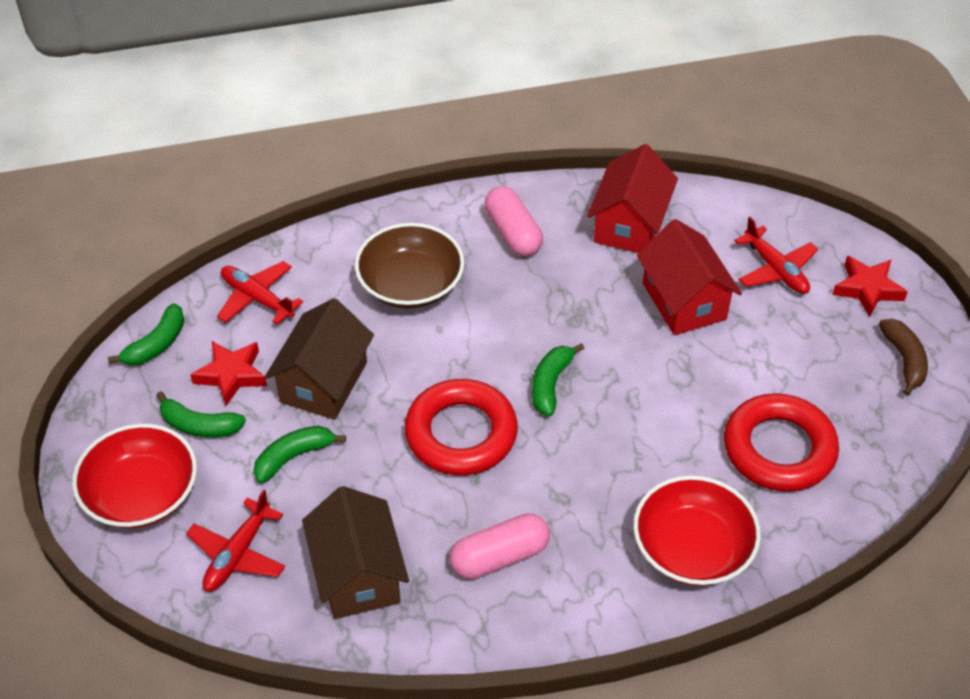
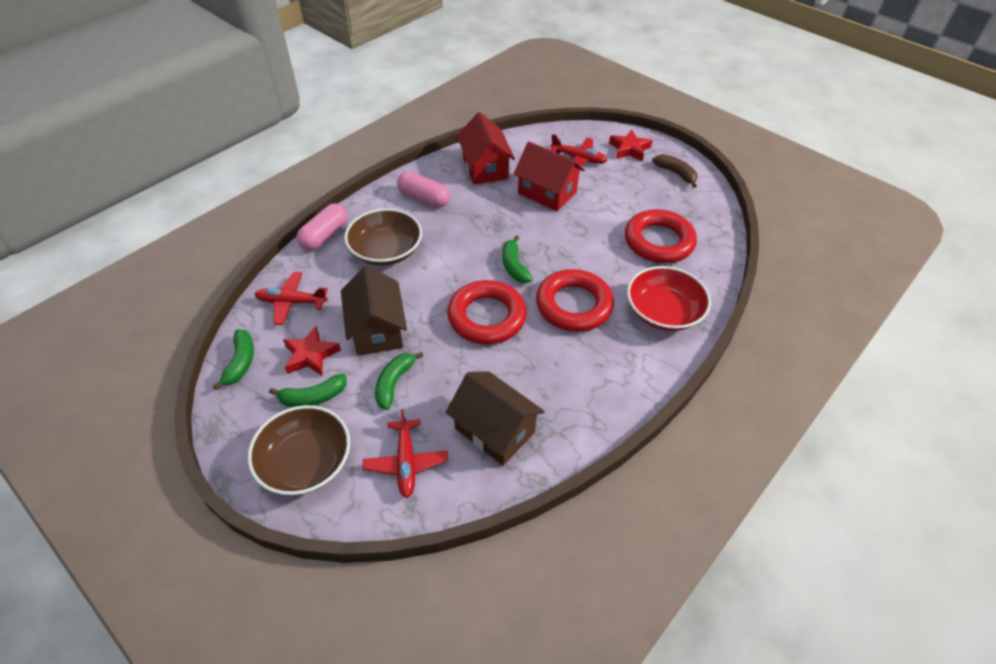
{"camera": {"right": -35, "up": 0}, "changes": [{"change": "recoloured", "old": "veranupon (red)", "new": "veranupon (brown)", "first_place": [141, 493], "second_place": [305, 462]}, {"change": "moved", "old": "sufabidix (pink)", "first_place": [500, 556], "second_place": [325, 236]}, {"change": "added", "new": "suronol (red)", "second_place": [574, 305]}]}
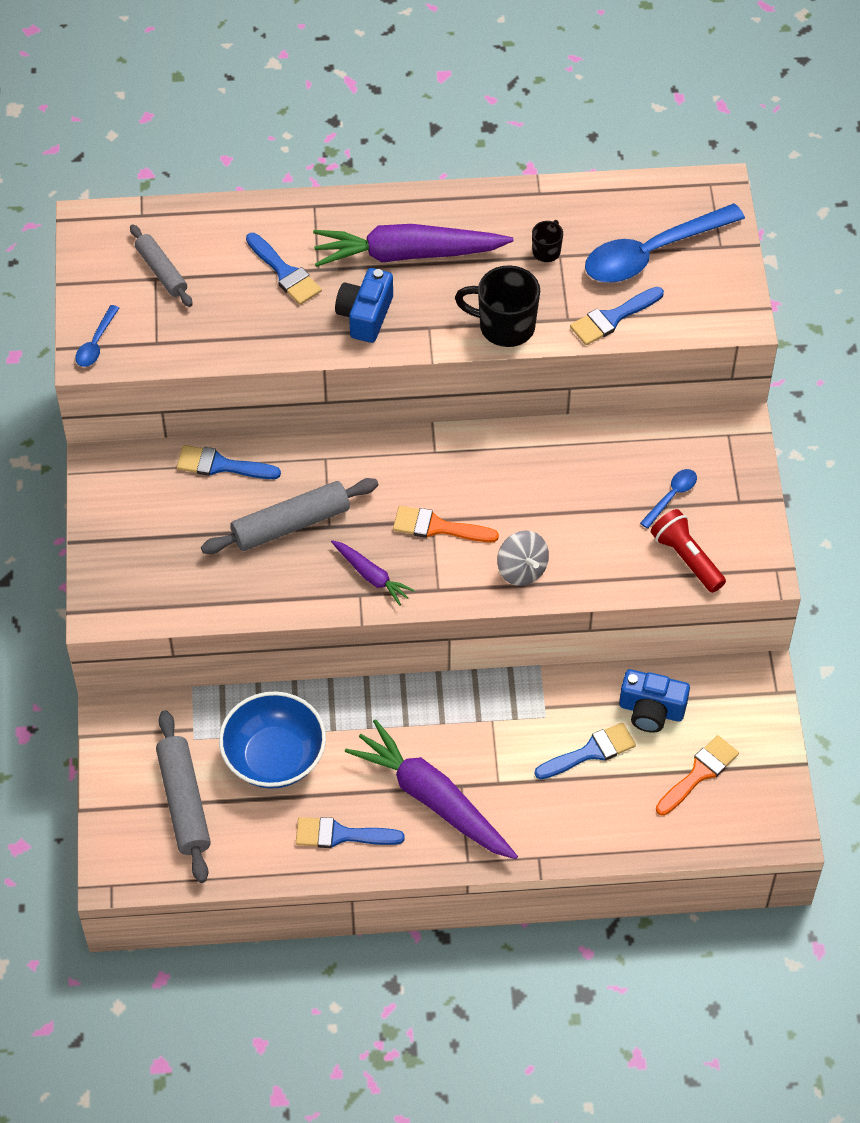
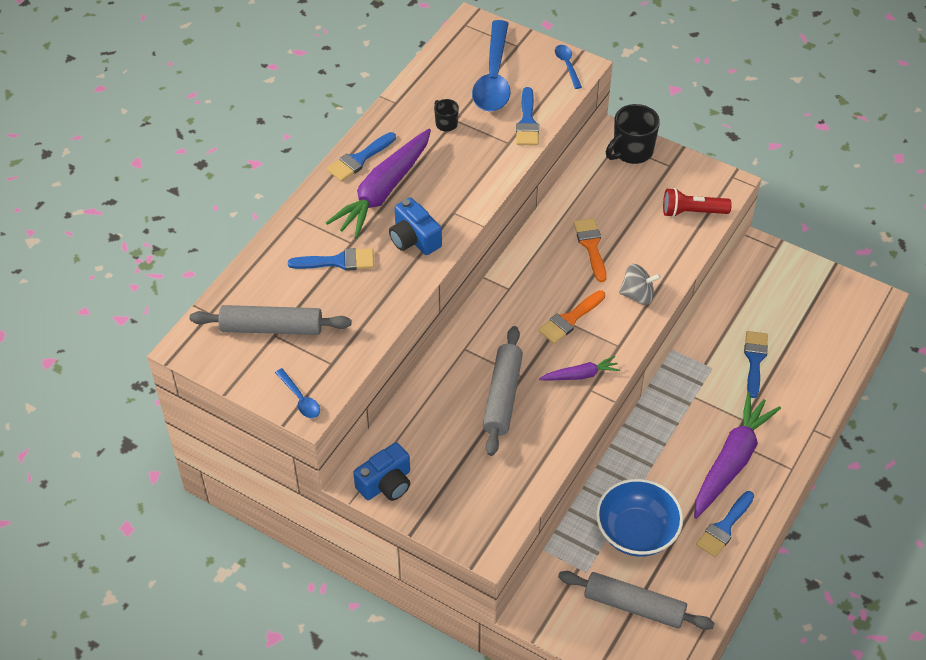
{"camera": {"right": -55, "up": -5}, "changes": [{"change": "resized", "old": "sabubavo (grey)", "first_place": [161, 271], "second_place": [271, 328], "factor": 1.57}, {"change": "moved", "old": "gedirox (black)", "first_place": [505, 326], "second_place": [631, 151]}, {"change": "moved", "old": "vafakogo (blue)", "first_place": [221, 465], "second_place": [359, 159]}, {"change": "moved", "old": "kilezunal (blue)", "first_place": [672, 496], "second_place": [567, 65]}, {"change": "moved", "old": "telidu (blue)", "first_place": [651, 710], "second_place": [386, 483]}, {"change": "turned", "old": "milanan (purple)", "first_place": [432, 799], "second_place": [731, 461], "degrees": 135}, {"change": "moved", "old": "vafakogo (orange)", "first_place": [699, 773], "second_place": [591, 246]}]}
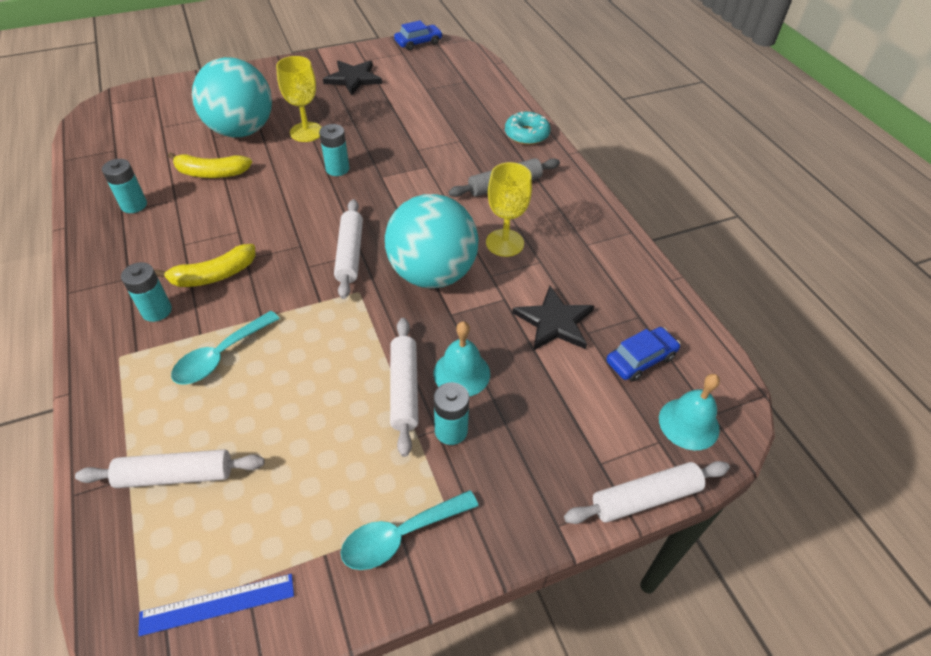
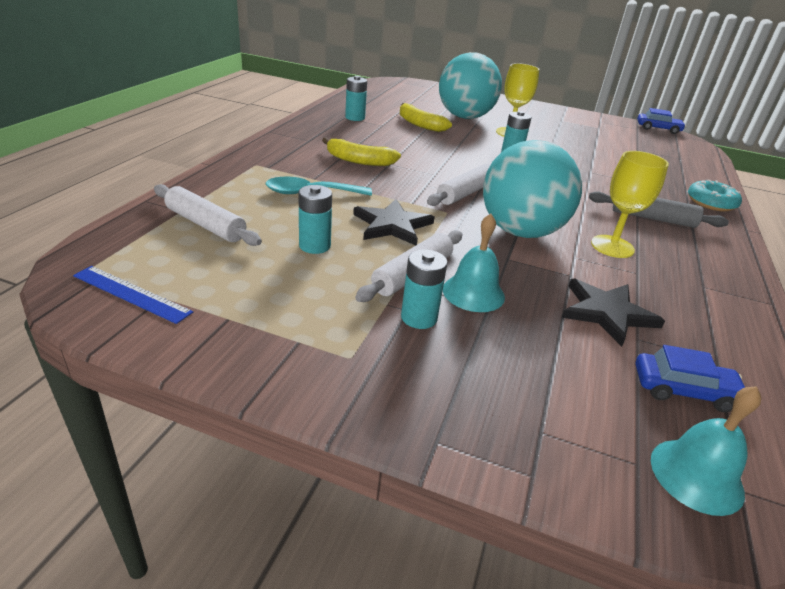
{"camera": {"right": 40, "up": -15}, "changes": [{"change": "moved", "old": "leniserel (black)", "first_place": [353, 79], "second_place": [392, 225]}, {"change": "moved", "old": "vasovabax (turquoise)", "first_place": [157, 311], "second_place": [314, 246]}, {"change": "removed", "old": "sabubavo (white)", "first_place": [645, 498]}, {"change": "removed", "old": "kilezunal (turquoise)", "first_place": [401, 535]}]}
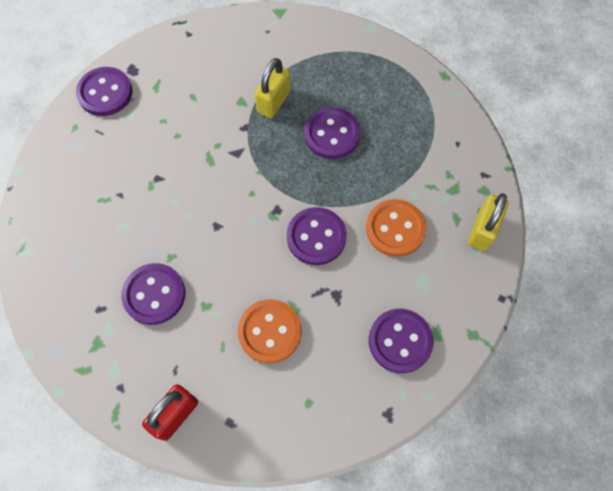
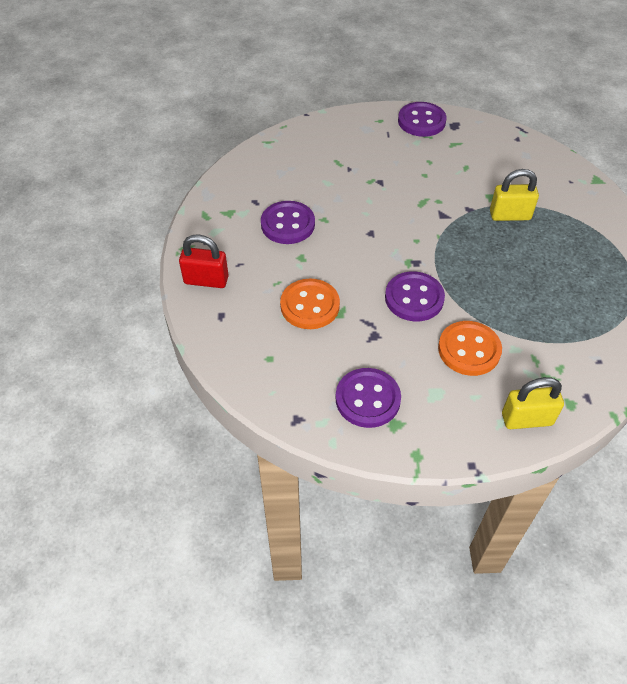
{"camera": {"right": 60, "up": -15}, "changes": [{"change": "removed", "old": "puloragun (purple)", "first_place": [331, 134]}]}
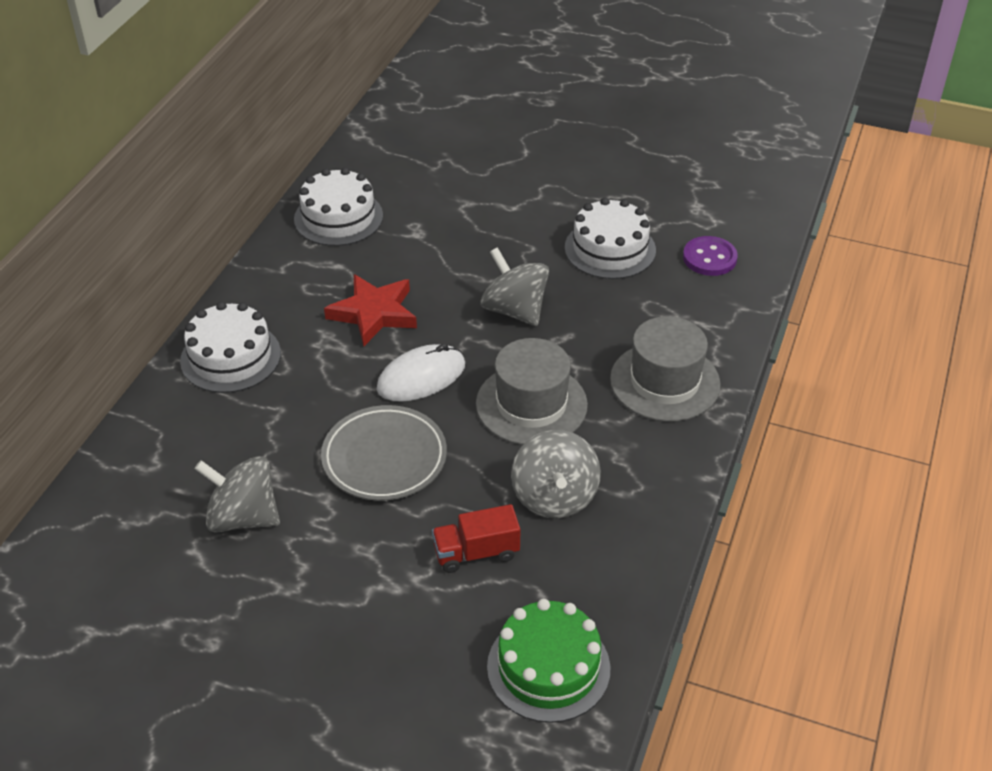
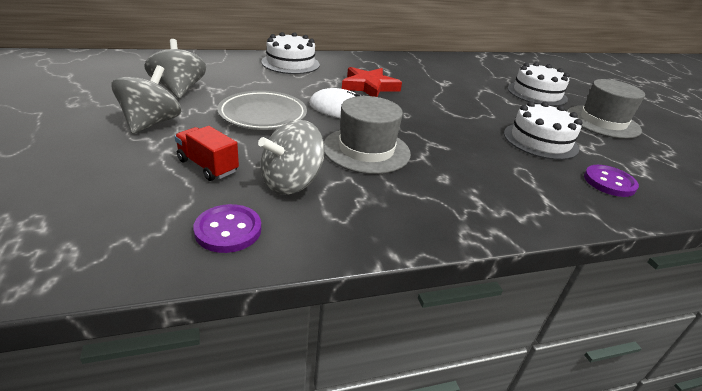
{"camera": {"right": 50, "up": -10}, "changes": [{"change": "moved", "old": "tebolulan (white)", "first_place": [338, 217], "second_place": [536, 93]}, {"change": "moved", "old": "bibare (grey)", "first_place": [514, 310], "second_place": [151, 123]}, {"change": "moved", "old": "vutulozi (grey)", "first_place": [665, 382], "second_place": [602, 122]}, {"change": "removed", "old": "tebolulan (green)", "first_place": [548, 667]}, {"change": "added", "new": "puloragun (purple)", "second_place": [228, 230]}]}
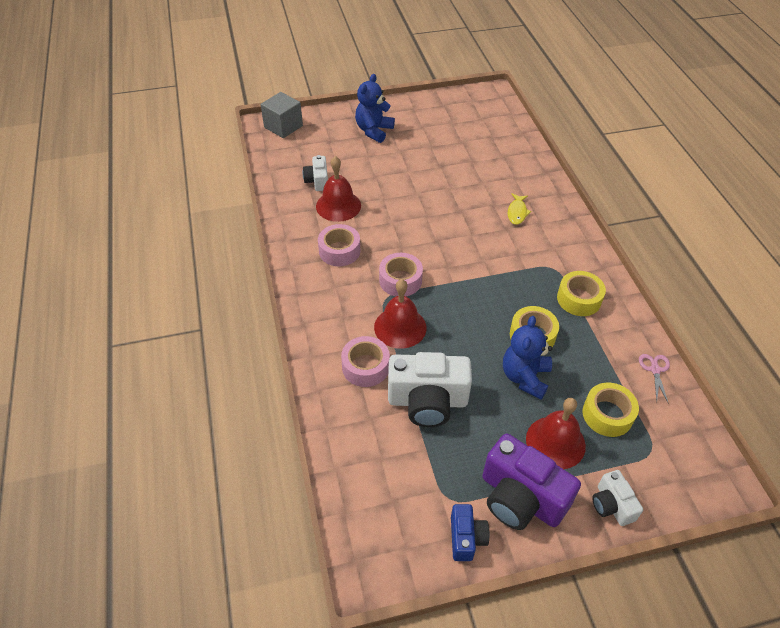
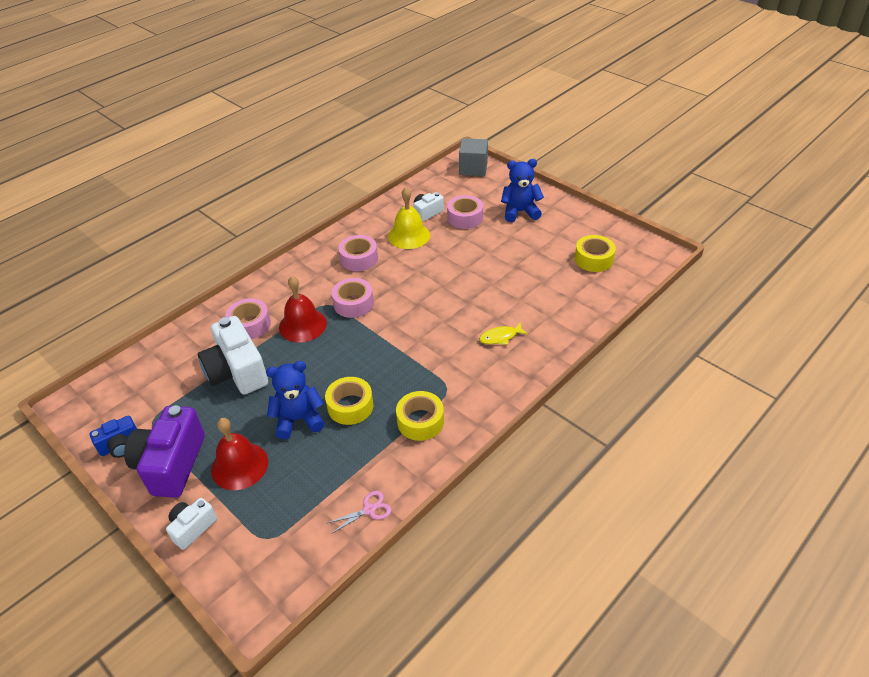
{"camera": {"right": 60, "up": -5}, "changes": [{"change": "recoloured", "old": "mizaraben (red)", "new": "mizaraben (yellow)", "first_place": [338, 206], "second_place": [409, 235]}, {"change": "moved", "old": "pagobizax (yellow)", "first_place": [607, 414], "second_place": [593, 259]}, {"change": "added", "new": "pagobizax (pink)", "second_place": [465, 218]}]}
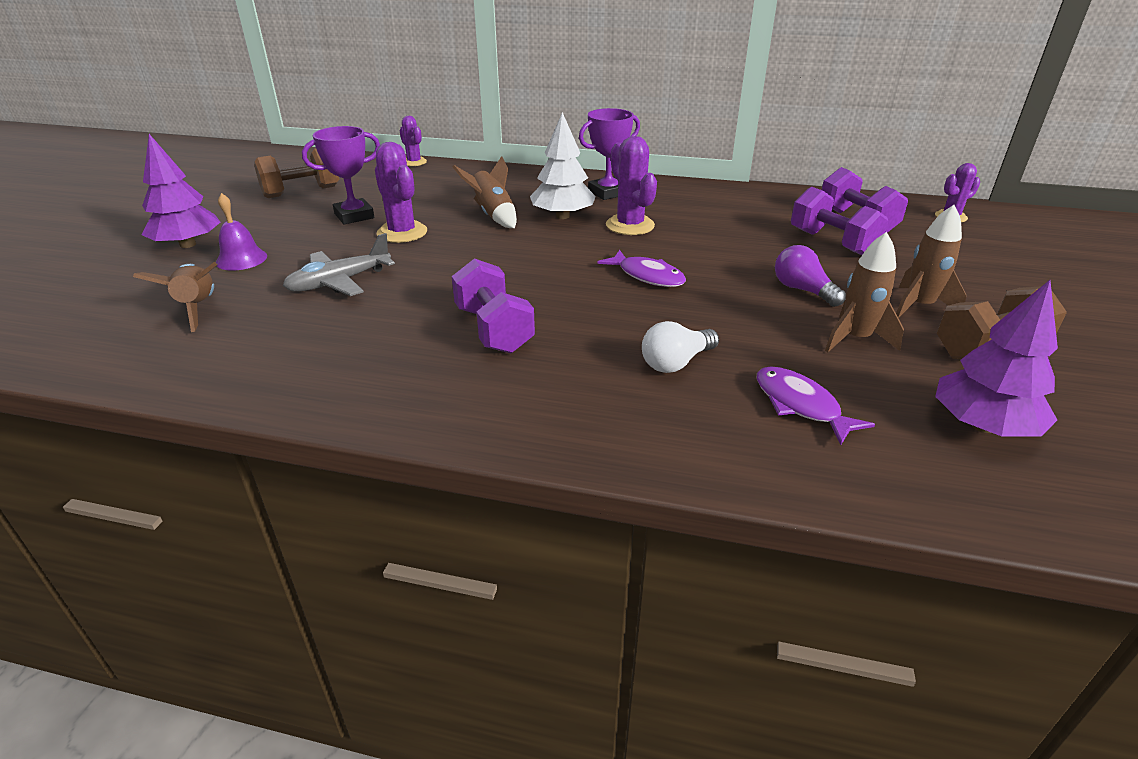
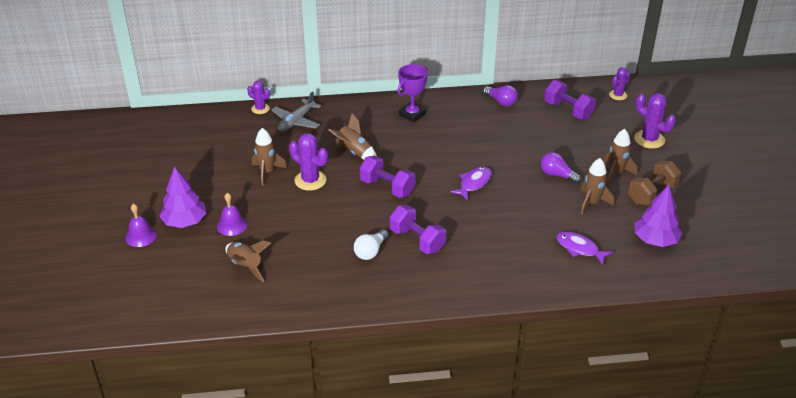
{"camera": {"right": -20, "up": 5}, "changes": [{"change": "removed", "old": "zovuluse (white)", "first_place": [562, 216]}, {"change": "replaced", "old": "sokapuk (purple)", "new": "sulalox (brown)", "first_place": [354, 216], "second_place": [267, 172]}, {"change": "moved", "old": "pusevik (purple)", "first_place": [630, 225], "second_place": [649, 139]}, {"change": "removed", "old": "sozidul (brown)", "first_place": [302, 192]}, {"change": "moved", "old": "sozidul (purple)", "first_place": [832, 243], "second_place": [387, 187]}, {"change": "moved", "old": "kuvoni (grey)", "first_place": [339, 282], "second_place": [296, 121]}, {"change": "turned", "old": "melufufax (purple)", "first_place": [647, 276], "second_place": [474, 183], "degrees": -75}, {"change": "moved", "old": "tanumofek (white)", "first_place": [676, 362], "second_place": [371, 251]}, {"change": "added", "new": "tanumofek (purple)", "second_place": [501, 102]}, {"change": "added", "new": "mizaraben (purple)", "second_place": [140, 236]}]}
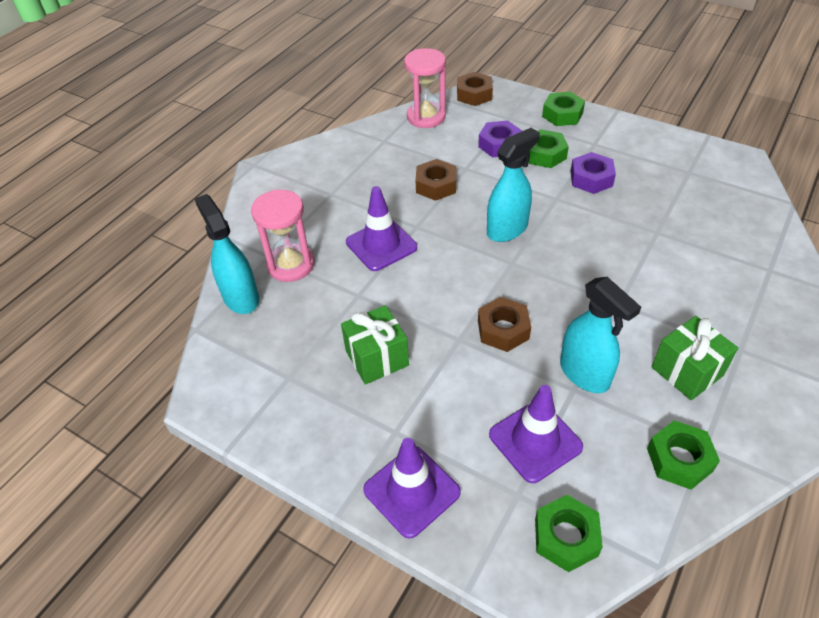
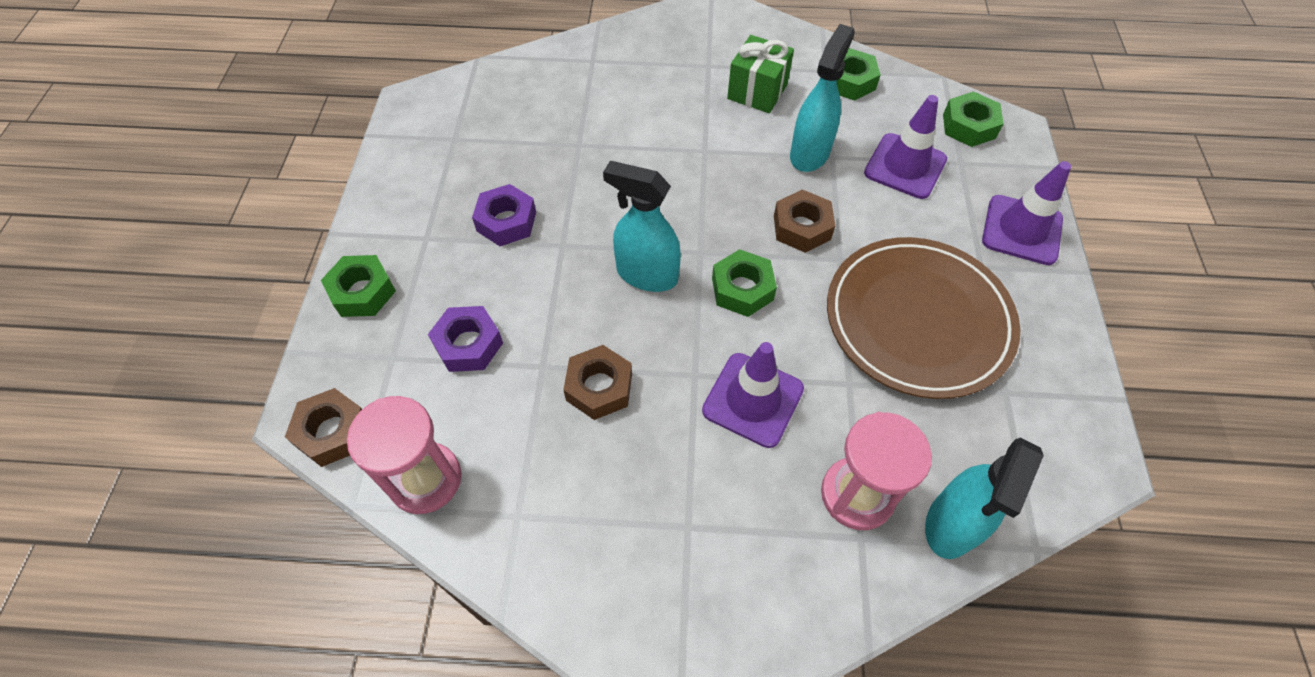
{"camera": {"right": -120, "up": 10}, "changes": [{"change": "moved", "old": "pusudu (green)", "first_place": [544, 154], "second_place": [742, 289]}, {"change": "replaced", "old": "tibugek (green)", "new": "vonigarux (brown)", "first_place": [377, 358], "second_place": [918, 320]}]}
